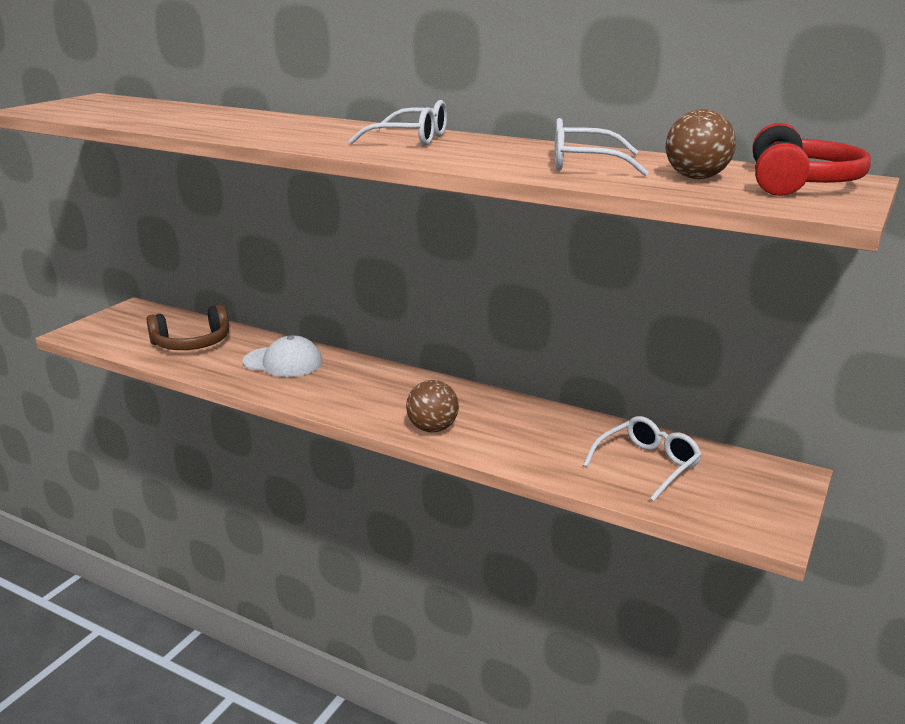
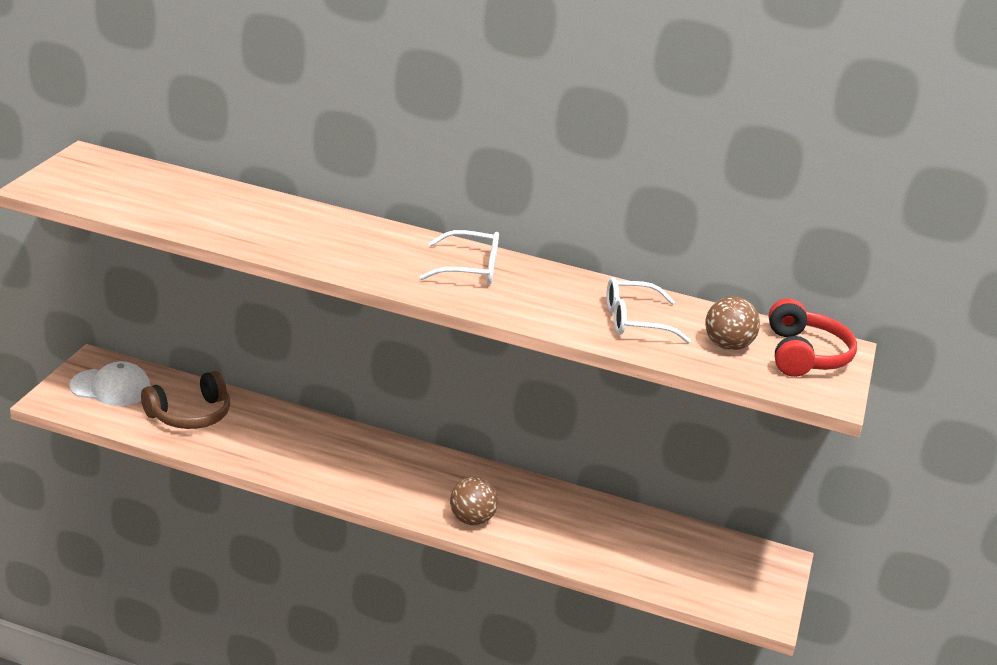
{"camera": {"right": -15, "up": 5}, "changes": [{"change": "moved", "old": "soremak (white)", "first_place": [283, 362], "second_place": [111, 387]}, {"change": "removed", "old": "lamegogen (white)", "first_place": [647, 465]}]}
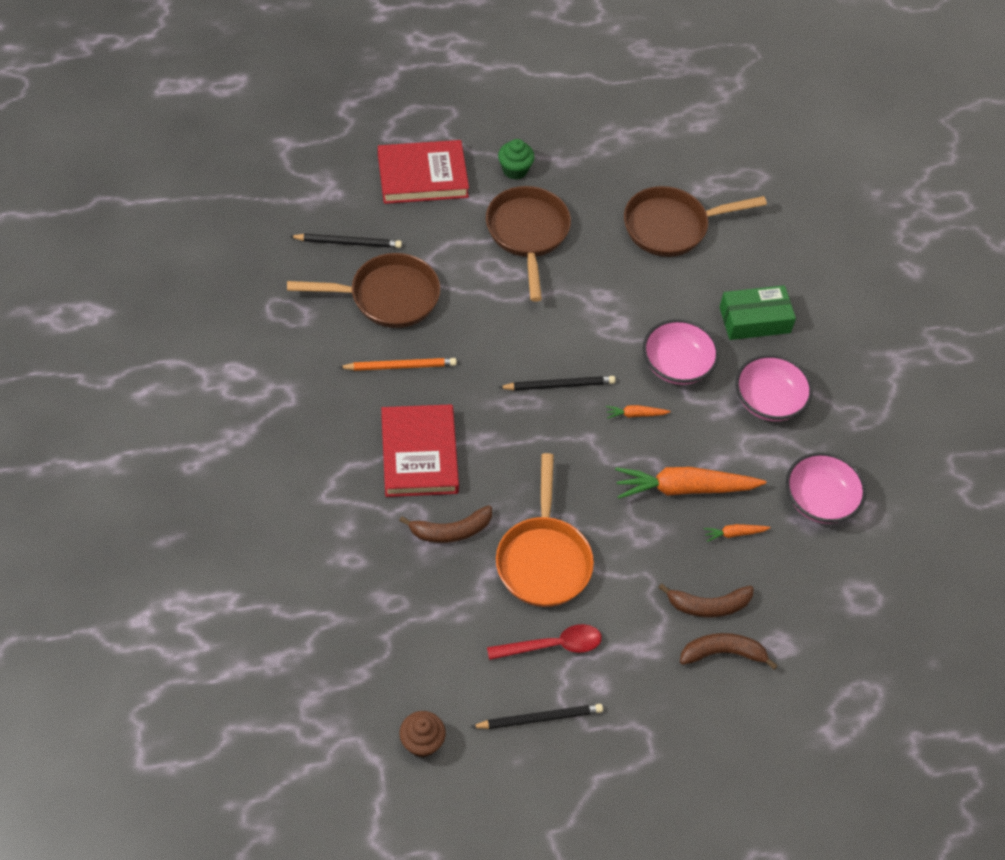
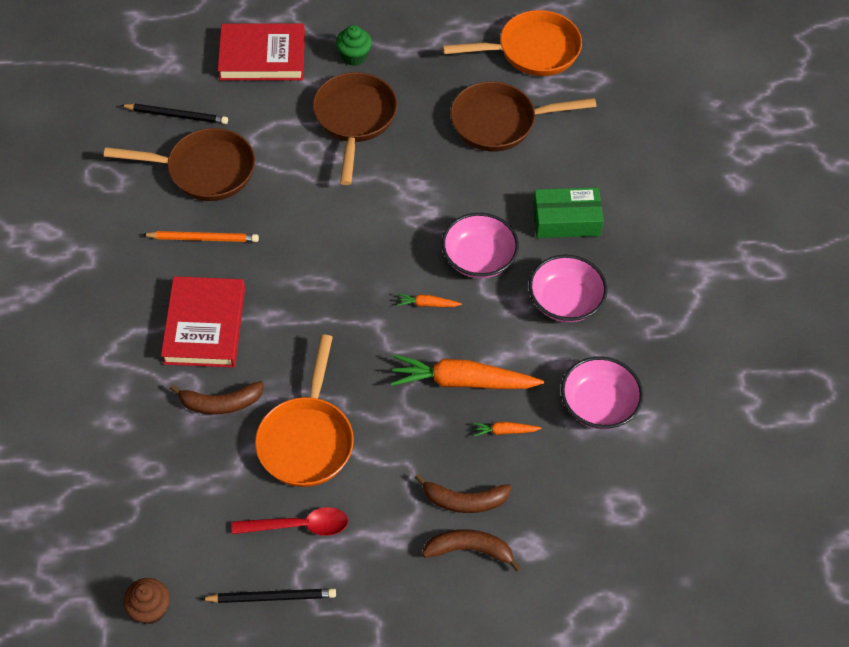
{"camera": {"right": 10, "up": 0}, "changes": [{"change": "removed", "old": "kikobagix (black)", "first_place": [559, 385]}, {"change": "added", "new": "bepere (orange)", "second_place": [532, 51]}]}
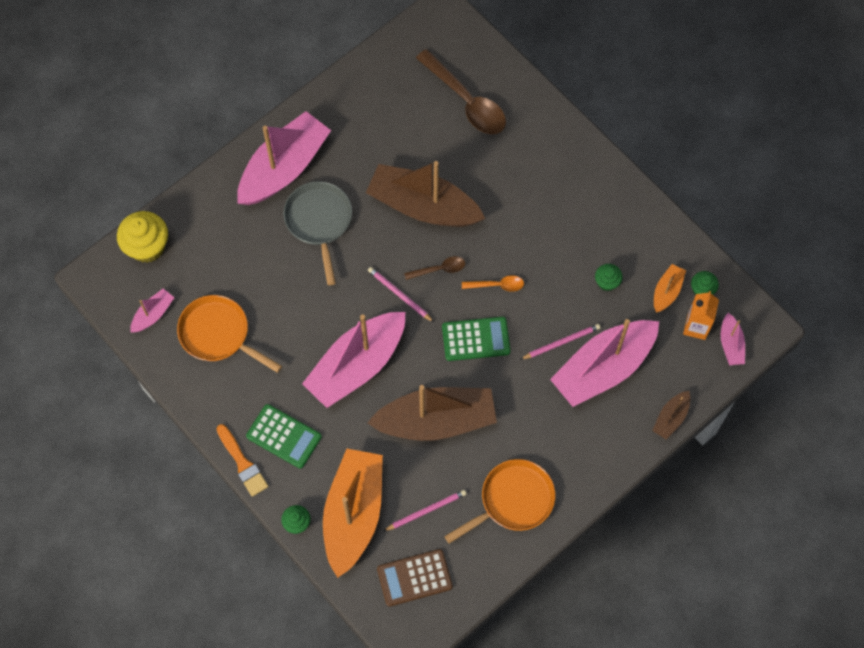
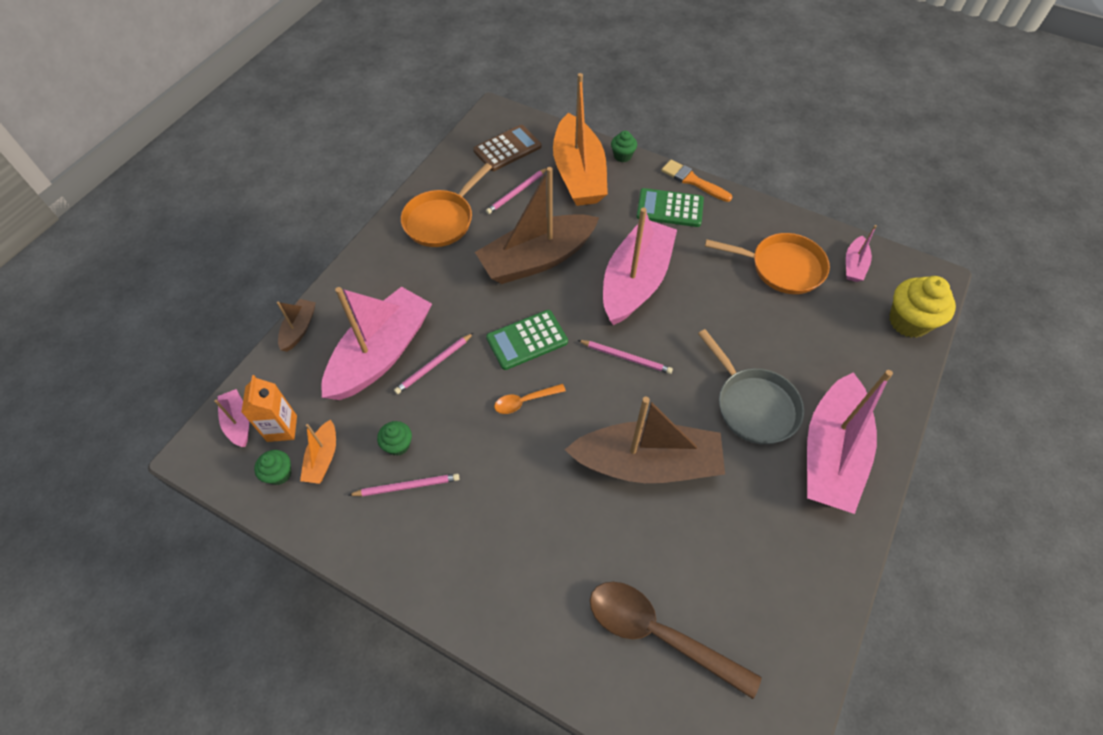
{"camera": {"right": 160, "up": -10}, "changes": [{"change": "removed", "old": "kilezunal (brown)", "first_place": [439, 269]}, {"change": "added", "new": "kikobagix (pink)", "second_place": [406, 486]}]}
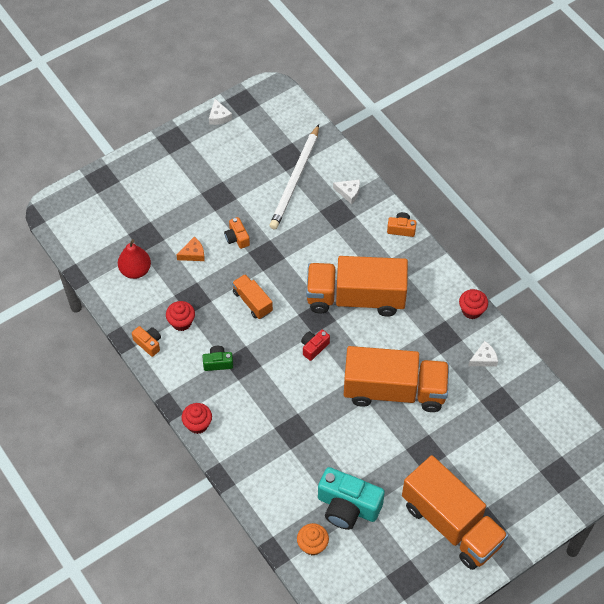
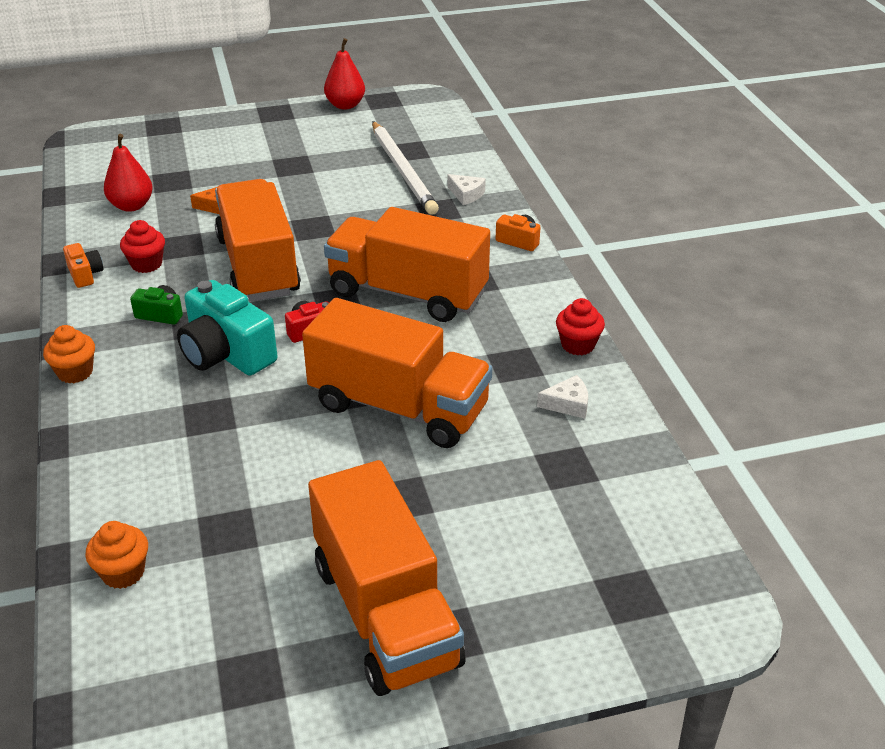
{"camera": {"right": 20, "up": -20}, "changes": [{"change": "replaced", "old": "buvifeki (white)", "new": "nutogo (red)", "first_place": [219, 116], "second_place": [345, 105]}, {"change": "turned", "old": "kikobagix (white)", "first_place": [295, 179], "second_place": [403, 170], "degrees": -60}, {"change": "removed", "old": "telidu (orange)", "first_place": [237, 238]}, {"change": "resized", "old": "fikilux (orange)", "first_place": [252, 302], "second_place": [258, 266], "factor": 2.11}, {"change": "recoloured", "old": "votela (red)", "new": "votela (orange)", "first_place": [197, 424], "second_place": [75, 372]}, {"change": "moved", "old": "telidu (turquoise)", "first_place": [347, 506], "second_place": [226, 353]}]}
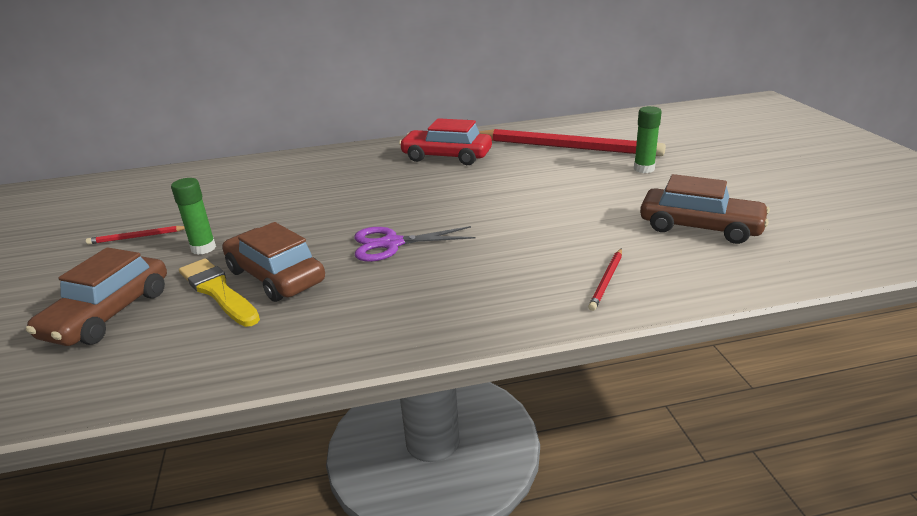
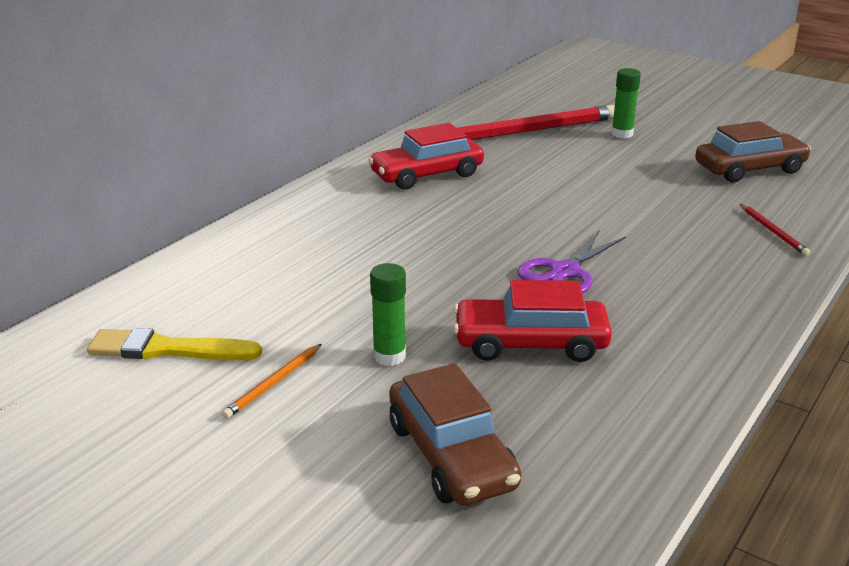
{"camera": {"right": -45, "up": 0}, "changes": [{"change": "recoloured", "old": "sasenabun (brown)", "new": "sasenabun (red)", "first_place": [275, 276], "second_place": [530, 343]}, {"change": "recoloured", "old": "kikobagix (red)", "new": "kikobagix (orange)", "first_place": [137, 237], "second_place": [274, 383]}, {"change": "moved", "old": "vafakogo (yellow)", "first_place": [218, 291], "second_place": [167, 349]}]}
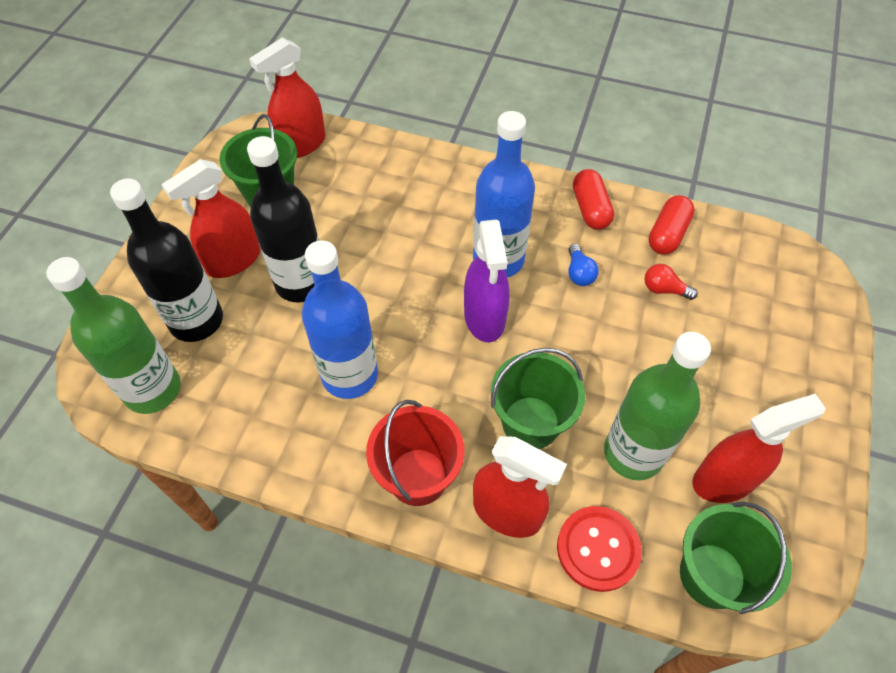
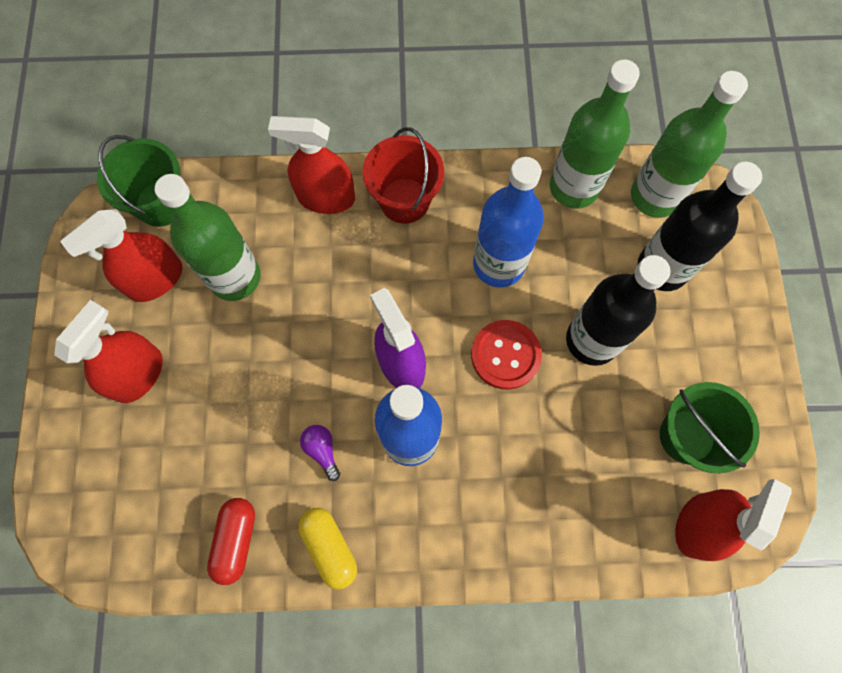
{"camera": {"right": 160, "up": 15}, "changes": [{"change": "moved", "old": "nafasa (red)", "first_place": [233, 260], "second_place": [138, 374]}, {"change": "recoloured", "old": "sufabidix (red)", "new": "sufabidix (yellow)", "first_place": [590, 209], "second_place": [329, 547]}, {"change": "recoloured", "old": "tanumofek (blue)", "new": "tanumofek (purple)", "first_place": [579, 273], "second_place": [322, 450]}, {"change": "removed", "old": "tanumofek (red)", "first_place": [664, 289]}, {"change": "removed", "old": "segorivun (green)", "first_place": [530, 422]}, {"change": "moved", "old": "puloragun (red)", "first_place": [598, 549], "second_place": [505, 355]}, {"change": "added", "new": "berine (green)", "second_place": [574, 187]}]}
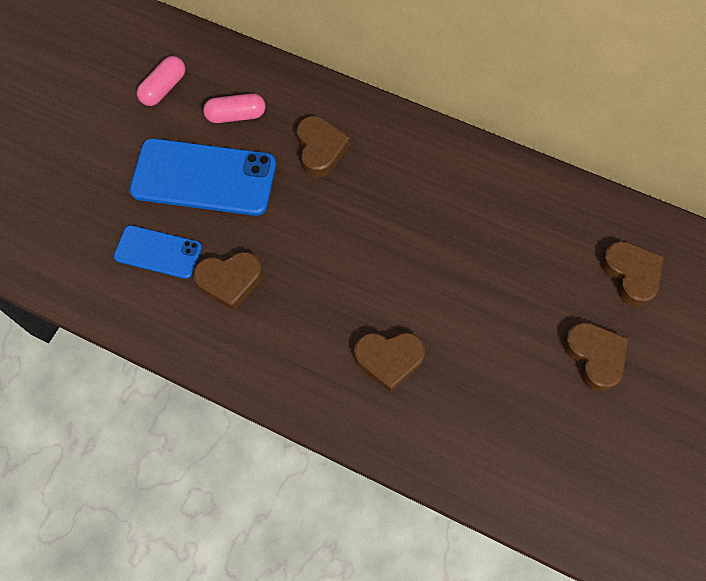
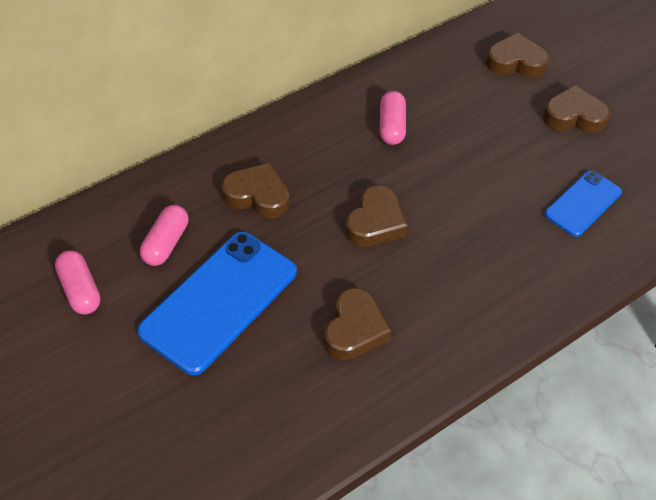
{"camera": {"right": -65, "up": -15}, "changes": [{"change": "moved", "old": "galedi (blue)", "first_place": [158, 252], "second_place": [583, 203]}, {"change": "moved", "old": "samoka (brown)", "first_place": [389, 360], "second_place": [375, 222]}, {"change": "added", "new": "sufabidix (pink)", "second_place": [391, 126]}]}
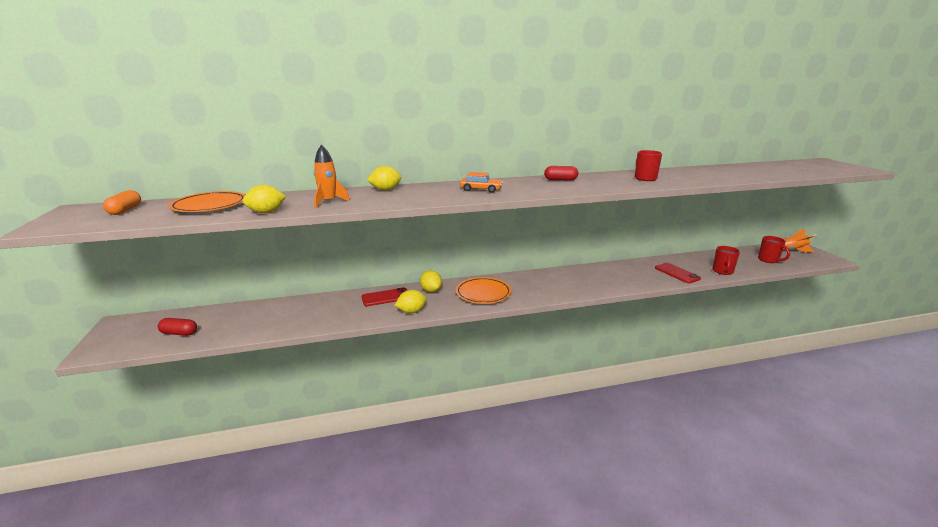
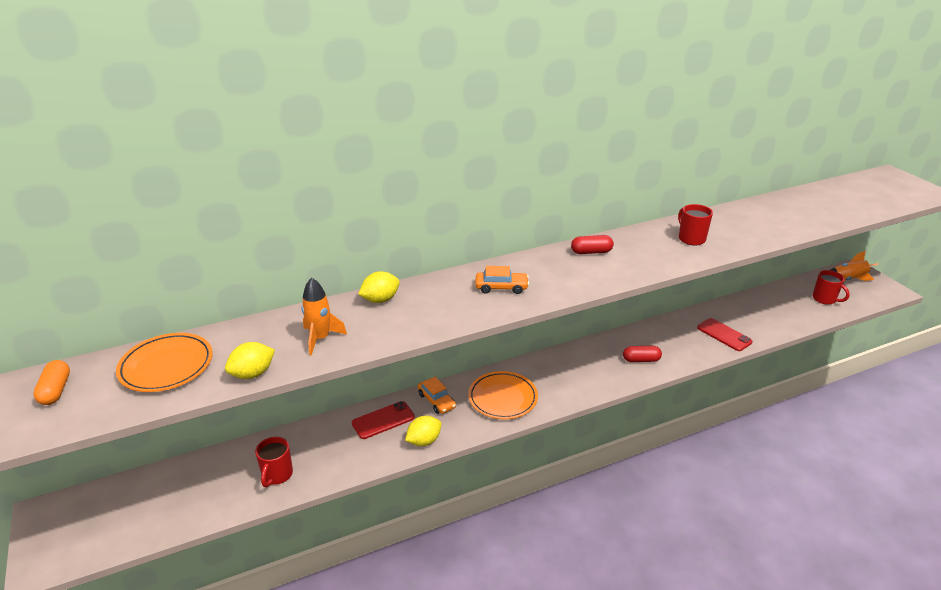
{"camera": {"right": -10, "up": 10}, "changes": [{"change": "moved", "old": "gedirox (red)", "first_place": [722, 271], "second_place": [277, 475]}, {"change": "replaced", "old": "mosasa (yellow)", "new": "sasenabun (orange)", "first_place": [431, 290], "second_place": [436, 401]}, {"change": "moved", "old": "sufabidix (red)", "first_place": [179, 333], "second_place": [641, 360]}]}
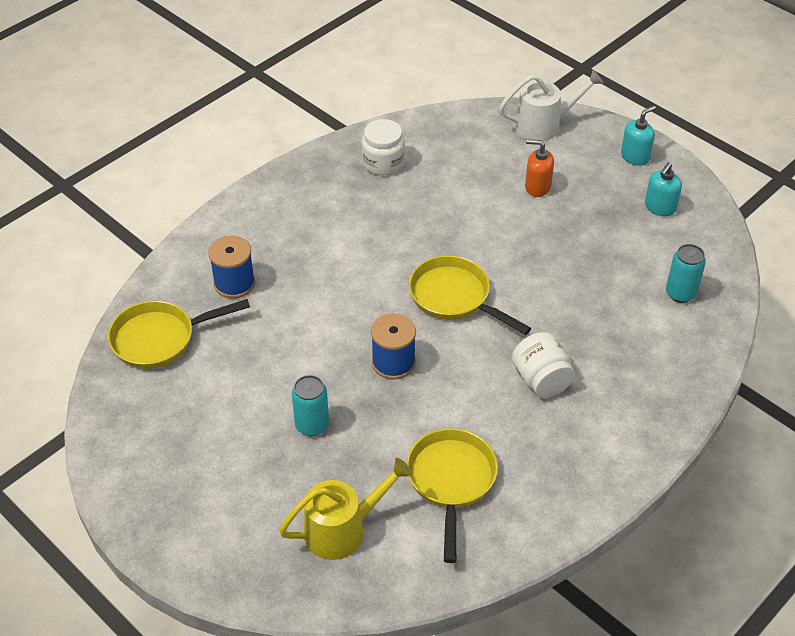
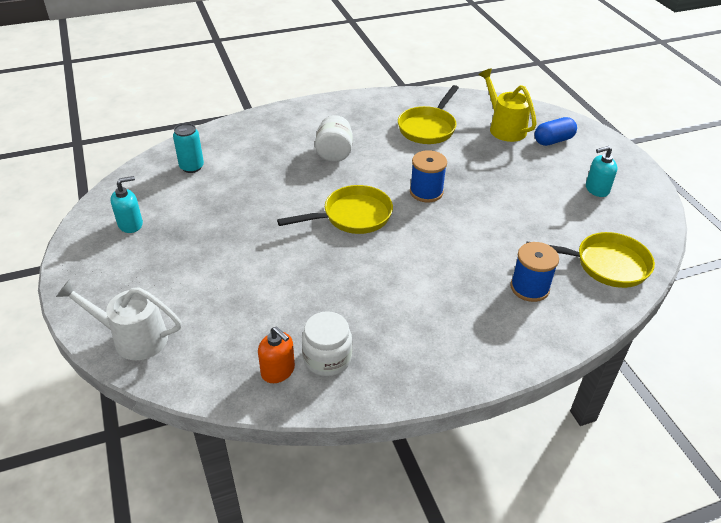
{"camera": {"right": -155, "up": -5}, "changes": [{"change": "moved", "old": "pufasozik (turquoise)", "first_place": [635, 156], "second_place": [596, 189]}, {"change": "moved", "old": "pufasozik (orange)", "first_place": [537, 187], "second_place": [278, 371]}, {"change": "turned", "old": "bepere (yellow)", "first_place": [454, 298], "second_place": [352, 216], "degrees": -90}, {"change": "removed", "old": "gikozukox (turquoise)", "first_place": [312, 425]}, {"change": "turned", "old": "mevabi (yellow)", "first_place": [343, 529], "second_place": [504, 128], "degrees": 60}, {"change": "added", "new": "sufabidix (blue)", "second_place": [553, 140]}]}
